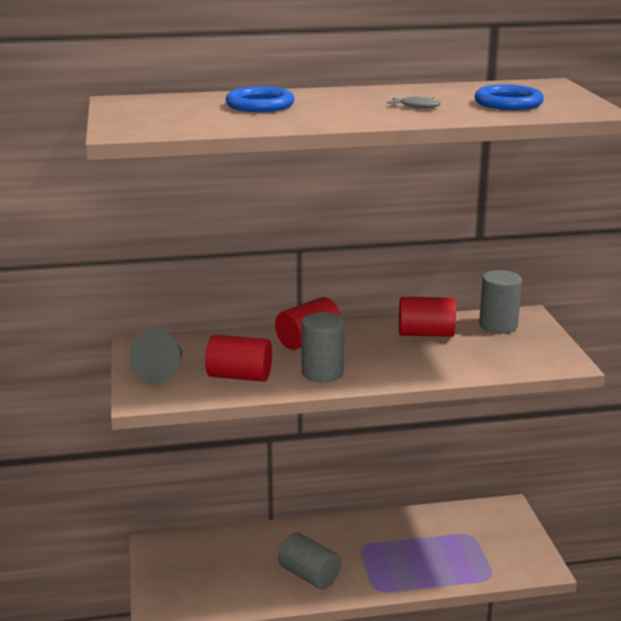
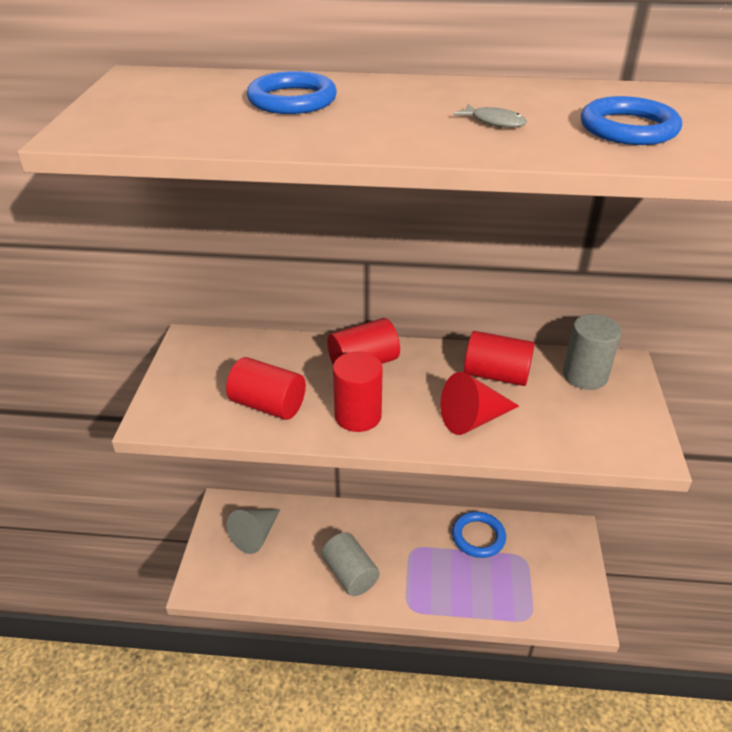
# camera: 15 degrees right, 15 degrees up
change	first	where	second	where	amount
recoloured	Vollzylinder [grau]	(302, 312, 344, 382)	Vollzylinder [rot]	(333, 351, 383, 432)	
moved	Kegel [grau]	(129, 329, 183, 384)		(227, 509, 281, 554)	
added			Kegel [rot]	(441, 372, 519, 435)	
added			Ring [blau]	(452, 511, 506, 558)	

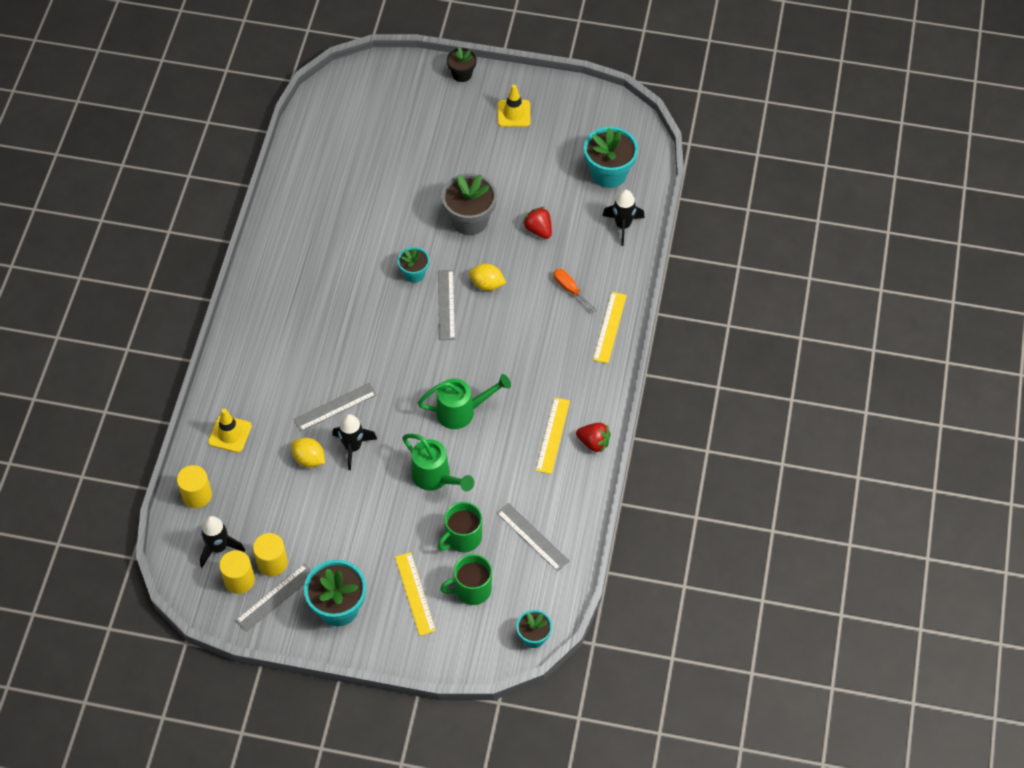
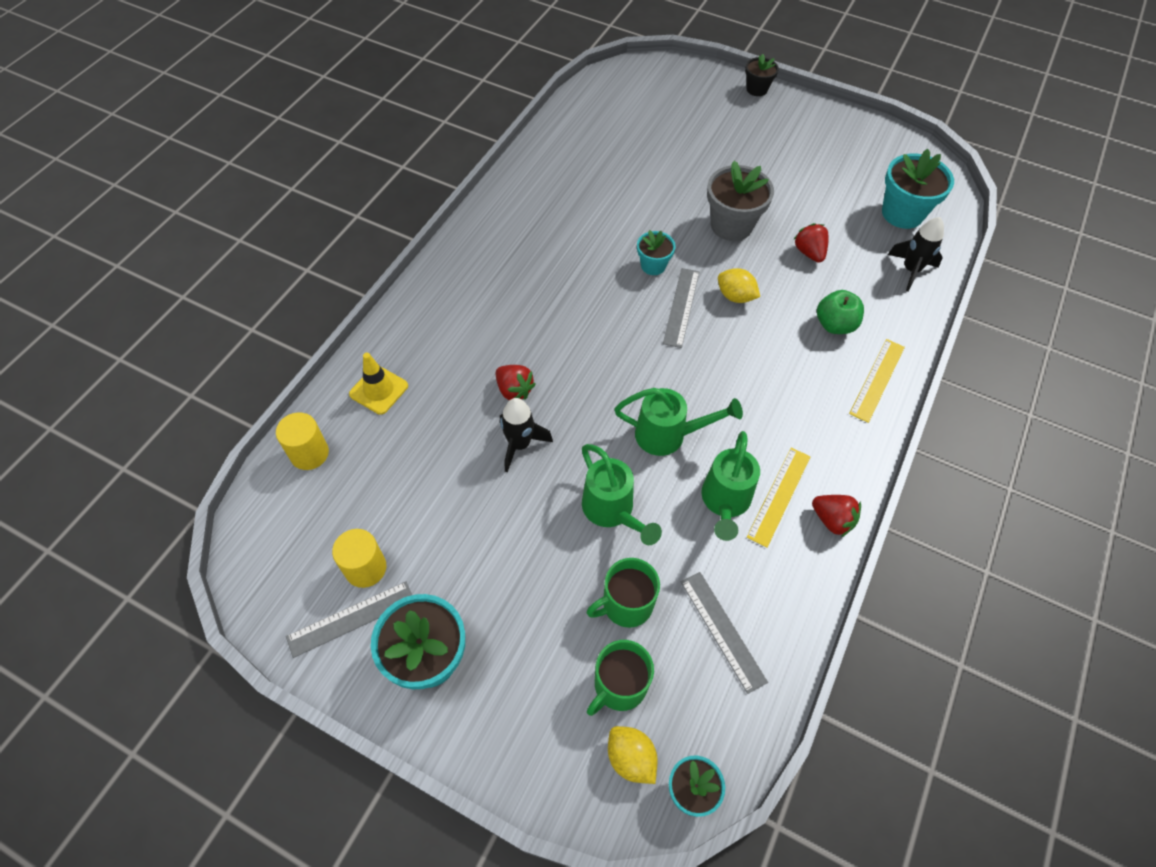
# camera: 15 degrees right, 0 degrees up
change	first	where	second	where	amount
removed	Leitkegel [gelb]	(498, 85, 531, 127)			
replaced	Schraubenzieher [orange]	(554, 269, 597, 312)	Apfel [grün]	(817, 290, 864, 334)	
replaced	Lineal [grau]	(293, 383, 377, 432)	Erdbeere [rot]	(495, 365, 535, 400)	
moved	Zitrone [gelb]	(291, 438, 325, 467)		(608, 726, 658, 784)	
removed	Rakete [schwarz]	(200, 516, 245, 568)			
removed	Vollzylinder [gelb]	(219, 550, 255, 594)			
removed	Lineal [gelb]	(395, 552, 436, 636)			
turned	Tasse [grün]	(440, 554, 492, 605)		(587, 640, 654, 716)	45 degrees counterclockwise
added			Gießkanne [grün]	(701, 431, 760, 541)	

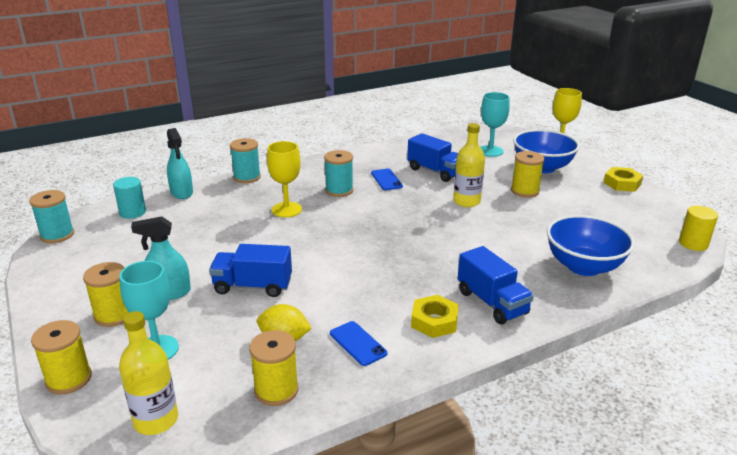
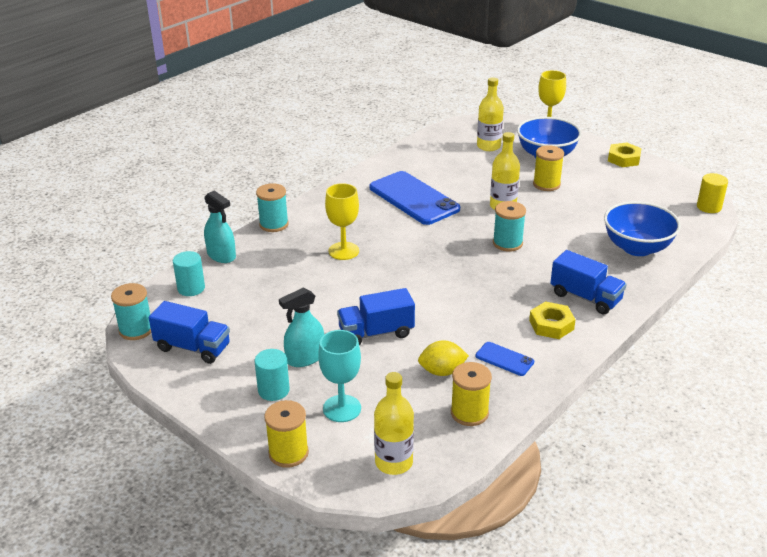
# camera: 20 degrees left, 5 degrees up
change	first	where	second	where	amount
replaced	Kelch [türkis]	(480, 92, 510, 157)	Flasche [gelb]	(477, 77, 504, 151)	
moved	Lastwagen [blau]	(407, 133, 458, 182)		(149, 301, 230, 364)	
moved	Garnrolle [türkis]	(324, 150, 353, 197)		(493, 201, 526, 251)	
resized	Handy [blau]	(371, 169, 403, 190)		(369, 171, 460, 225)	x2.19
replaced	Garnrolle [gelb]	(83, 262, 129, 327)	Vollzylinder [türkis]	(255, 349, 290, 401)	

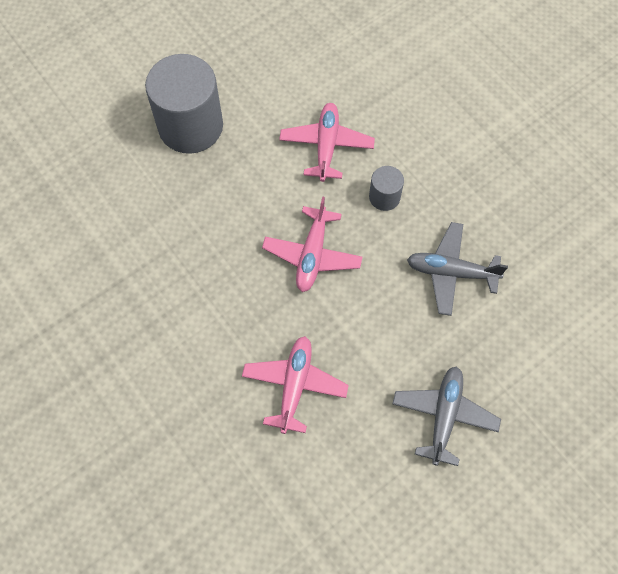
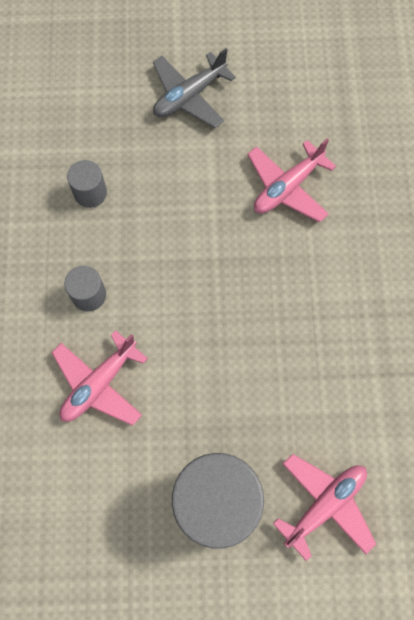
# camera: 145 degrees left, 5 degrees up
change	first	where	second	where	amount
moved	Flugzeug [rosa]	(262, 196, 363, 292)		(273, 454, 376, 561)	
replaced	Flugzeug [grau]	(407, 222, 508, 316)	Vollzylinder [grau]	(67, 160, 107, 208)	

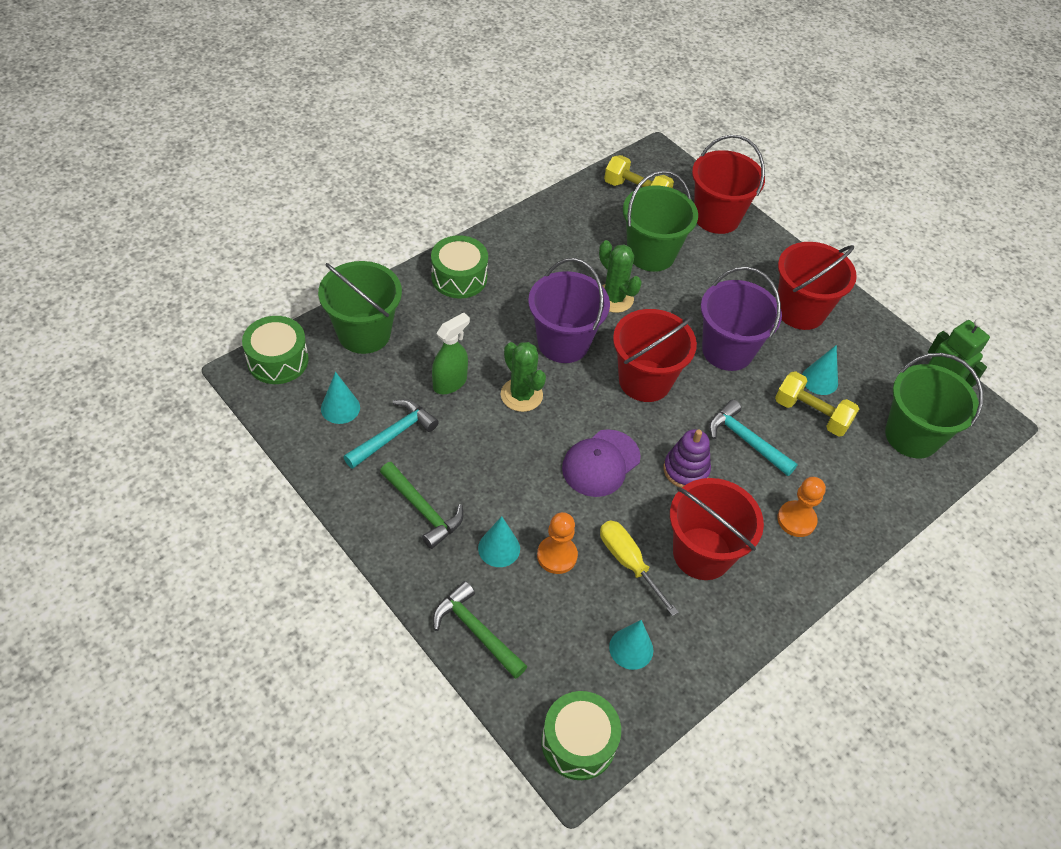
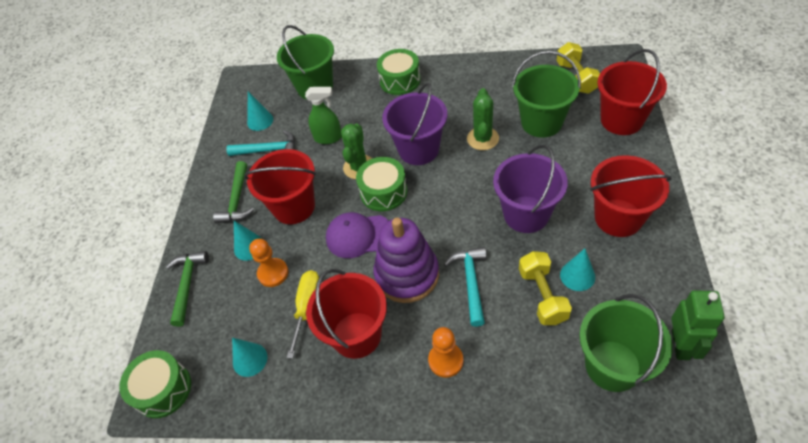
# camera: 55 degrees right, 0 degrees up
change	first	where	second	where	amount
moved	Eimer [rot]	(613, 309, 697, 402)		(244, 149, 316, 224)	
moved	Trommel [grün]	(242, 316, 309, 384)		(356, 157, 408, 211)	
resized	Stapelspielzeug [lila]	(664, 429, 711, 488)		(374, 218, 439, 303)	x1.66

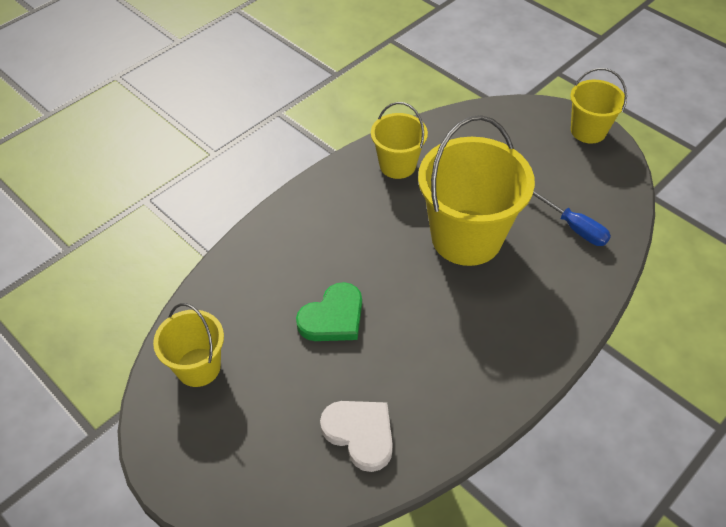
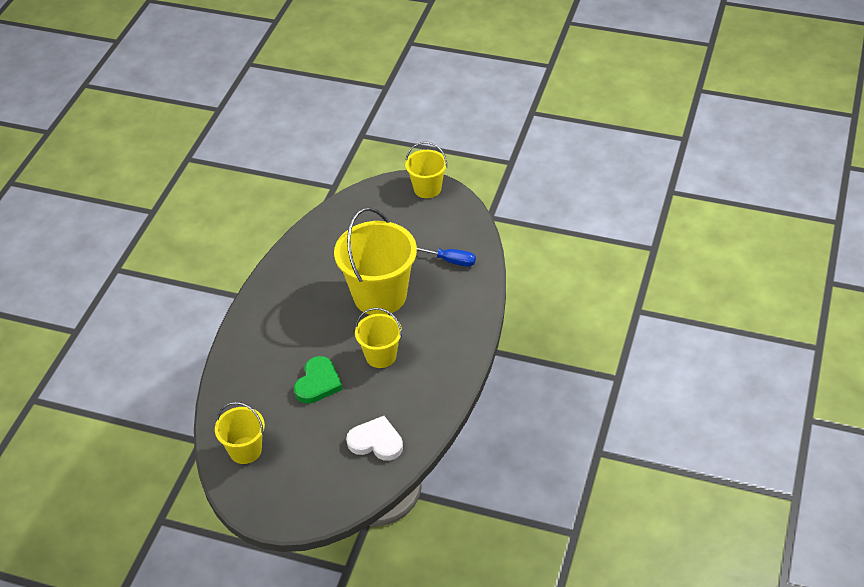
# camera: 25 degrees left, 5 degrees down
change	first	where	second	where	amount
moved	Eimer [gelb]	(371, 102, 428, 179)		(355, 308, 402, 368)	

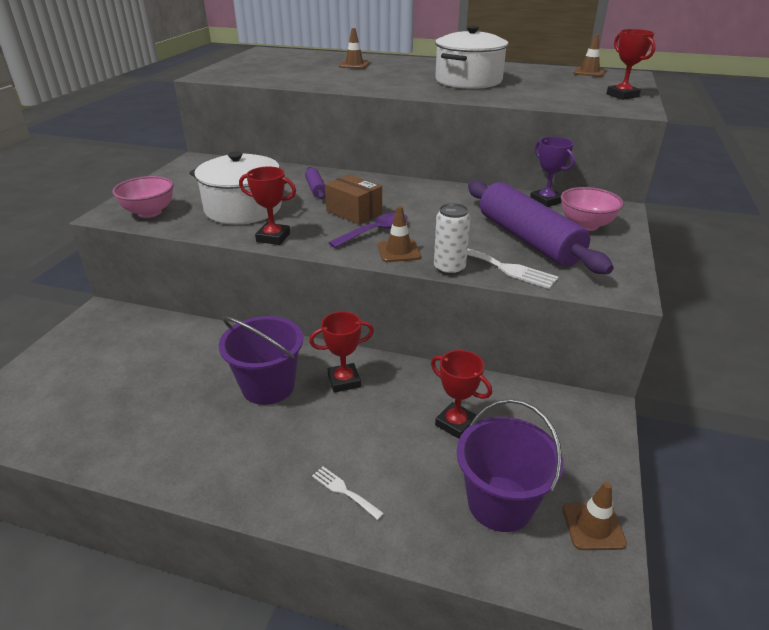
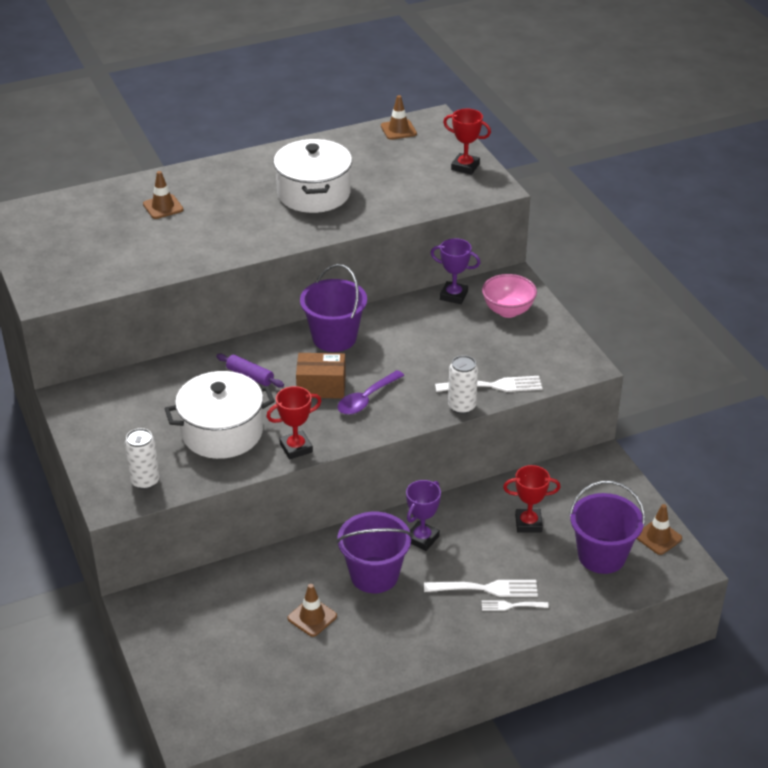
# camera: 40 degrees left, 5 degrees up
change	first	where	second	where	amount
replaced	Schüssel [rosa]	(112, 176, 174, 218)	Dose [weiß]	(124, 428, 160, 489)	
removed	Nudelholz [lila]	(468, 181, 614, 274)			
moved	Leitkegel [braun]	(378, 206, 421, 262)		(287, 584, 337, 637)	
turned	Löffel [lila]	(329, 213, 408, 248)		(337, 370, 404, 415)	150 degrees counterclockwise
recoloured	Pokal [rot]	(309, 312, 374, 393)	Pokal [lila]	(406, 480, 441, 551)	
added			Eimer [lila]	(300, 264, 367, 352)	
added			Gabel [weiß]	(424, 580, 538, 597)	

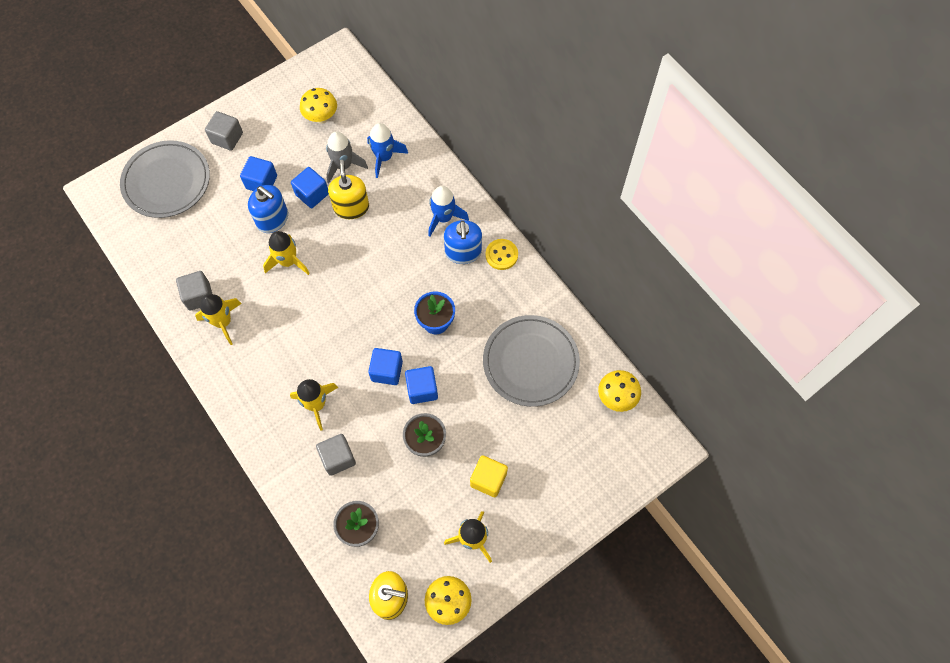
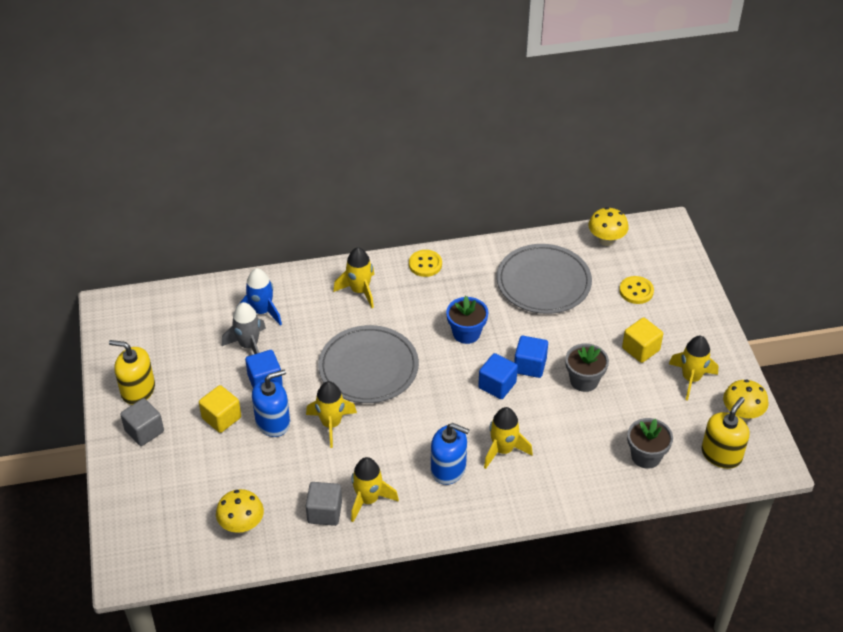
# camera: 65 degrees left, 20 degrees down
change	first	where	second	where	amount
moved	Pilz [gelb]	(300, 88, 337, 124)		(216, 489, 264, 533)	
moved	Teller [grau]	(120, 140, 210, 218)		(318, 325, 419, 403)	
recoloured	Kubus [blau]	(240, 156, 277, 191)	Kubus [gelb]	(199, 385, 241, 433)	
moved	Seifenspender [gelb]	(328, 160, 369, 219)		(109, 340, 155, 405)	
recoloured	Rakete [blau]	(428, 186, 469, 237)	Rakete [gelb]	(333, 247, 375, 308)	
moved	Seifenspender [blau]	(444, 220, 482, 264)		(431, 423, 470, 485)	
removed	Kubus [grau]	(316, 434, 356, 476)			
added			Knopf [gelb]	(619, 276, 654, 304)	

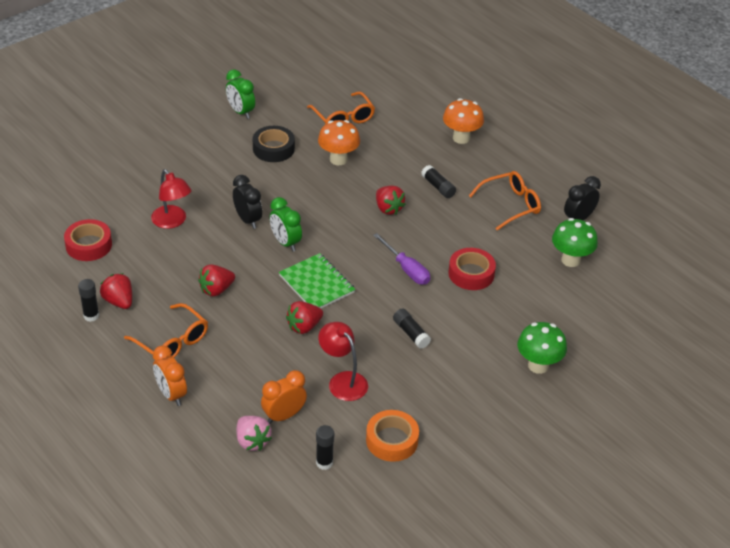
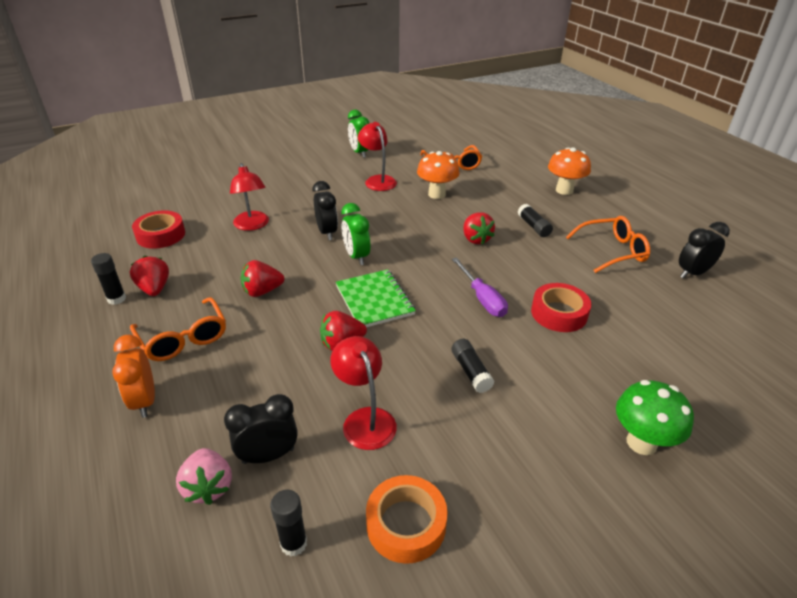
# camera: 15 degrees right, 5 degrees down
change	first	where	second	where	amount
replaced	Klebeband [schwarz]	(253, 126, 295, 162)	Lampe [rot]	(358, 122, 397, 191)	
removed	Pilz [grün]	(552, 218, 598, 267)			
recoloured	Wecker [orange]	(261, 370, 307, 424)	Wecker [schwarz]	(224, 394, 298, 464)	

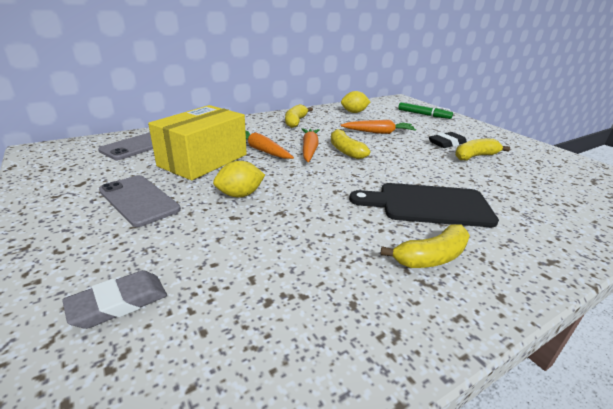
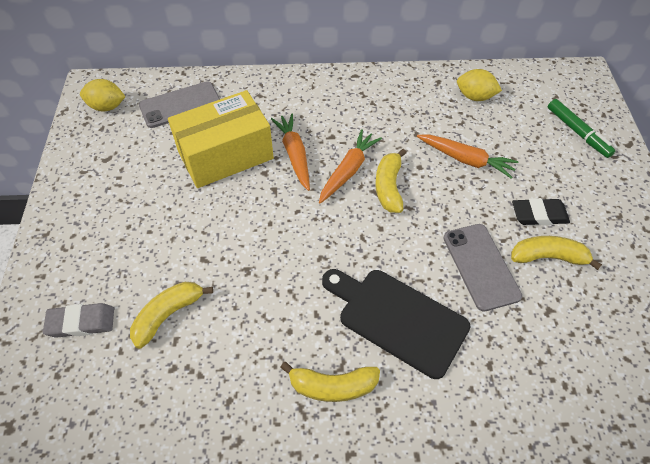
# camera: 30 degrees right, 25 degrees up
change	first	where	second	where	amount
moved	Banane [gelb]	(285, 104, 313, 128)		(130, 282, 213, 349)	
moved	Zitrone [gelb]	(213, 161, 265, 198)		(80, 79, 126, 111)	
moved	Handy [grau]	(99, 175, 181, 227)		(443, 224, 522, 312)	

